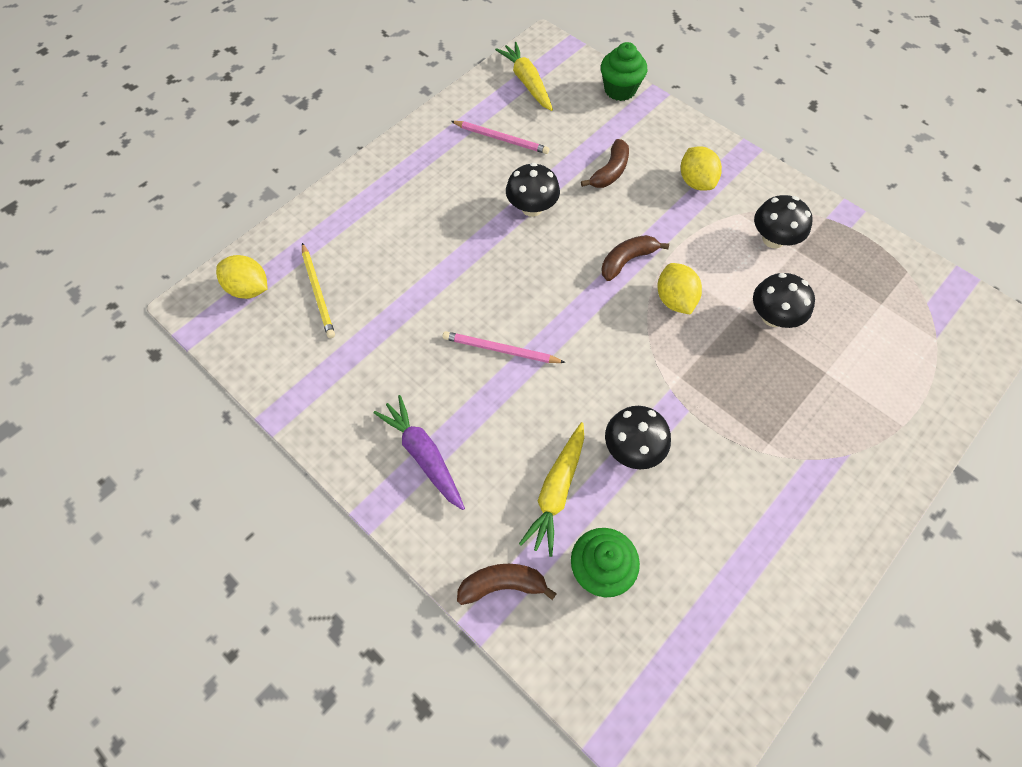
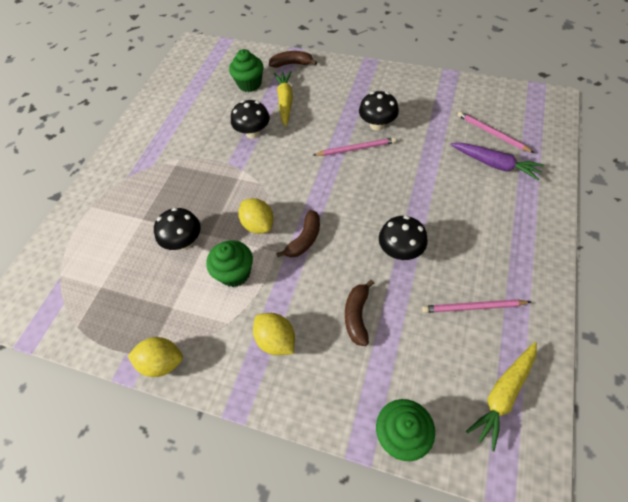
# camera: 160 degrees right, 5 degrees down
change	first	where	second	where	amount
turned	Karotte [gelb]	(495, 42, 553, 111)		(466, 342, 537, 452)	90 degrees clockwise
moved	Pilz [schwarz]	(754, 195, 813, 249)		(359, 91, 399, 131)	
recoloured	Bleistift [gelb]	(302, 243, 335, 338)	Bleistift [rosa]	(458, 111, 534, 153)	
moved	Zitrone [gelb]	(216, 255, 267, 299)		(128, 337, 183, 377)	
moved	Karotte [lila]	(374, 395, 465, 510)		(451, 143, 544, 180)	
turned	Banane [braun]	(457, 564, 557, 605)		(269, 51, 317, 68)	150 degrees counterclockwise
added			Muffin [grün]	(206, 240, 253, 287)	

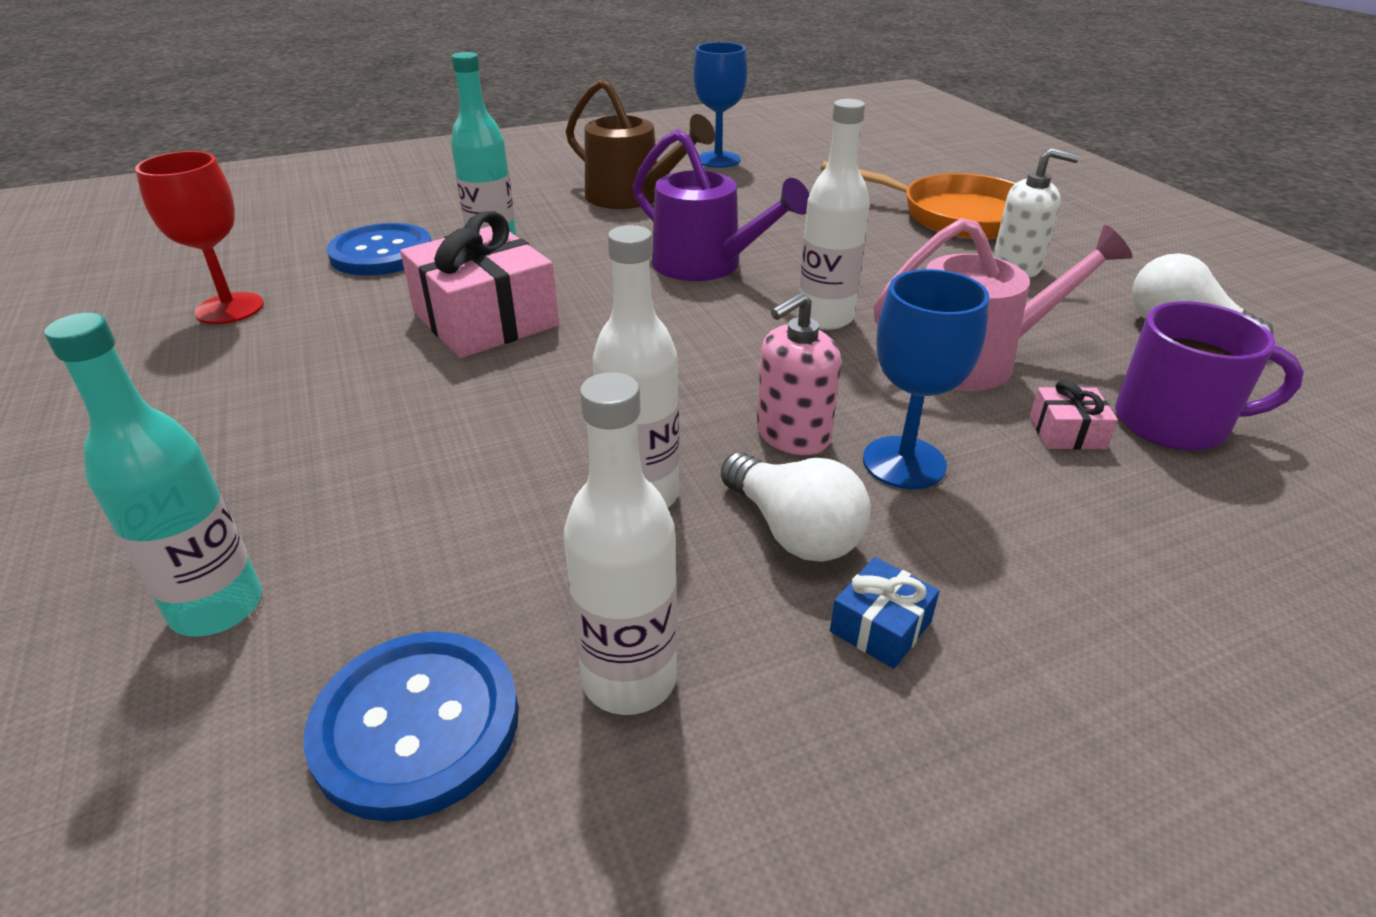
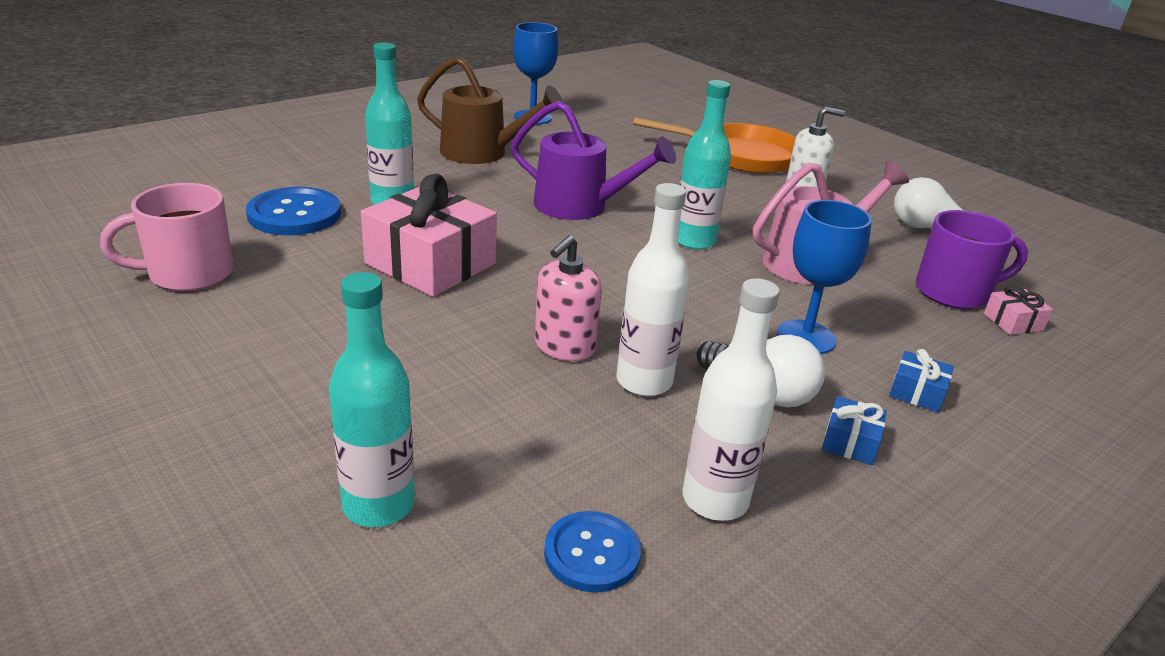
# camera: 20 degrees left, 5 degrees down
change	first	where	second	where	amount
recoloured	Flasche [weiß]	(798, 99, 870, 330)	Flasche [türkis]	(678, 80, 731, 250)	
replaced	Kelch [rot]	(135, 151, 264, 324)	Tasse [rosa]	(100, 183, 233, 291)	
moved	Seifenspender [rosa]	(756, 292, 841, 455)		(535, 235, 602, 361)	
moved	Geschenk [rosa]	(1030, 380, 1118, 450)		(984, 285, 1053, 335)	
resized	Knopf [blau]	(304, 631, 519, 822)		(544, 511, 641, 592)	x0.65
added			Geschenk [blau]	(889, 349, 954, 413)	

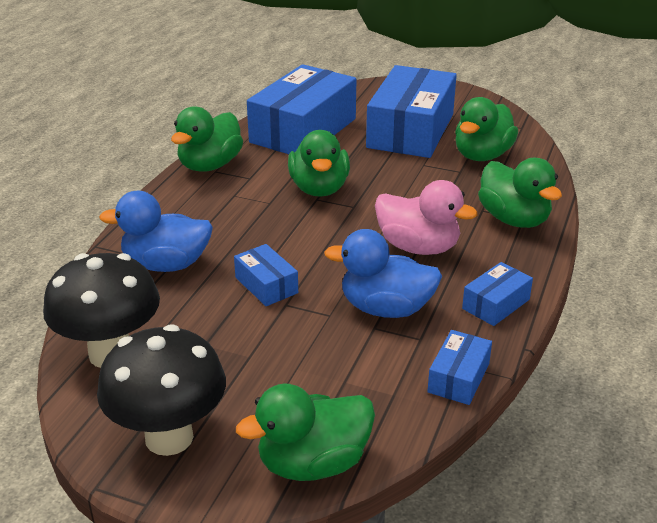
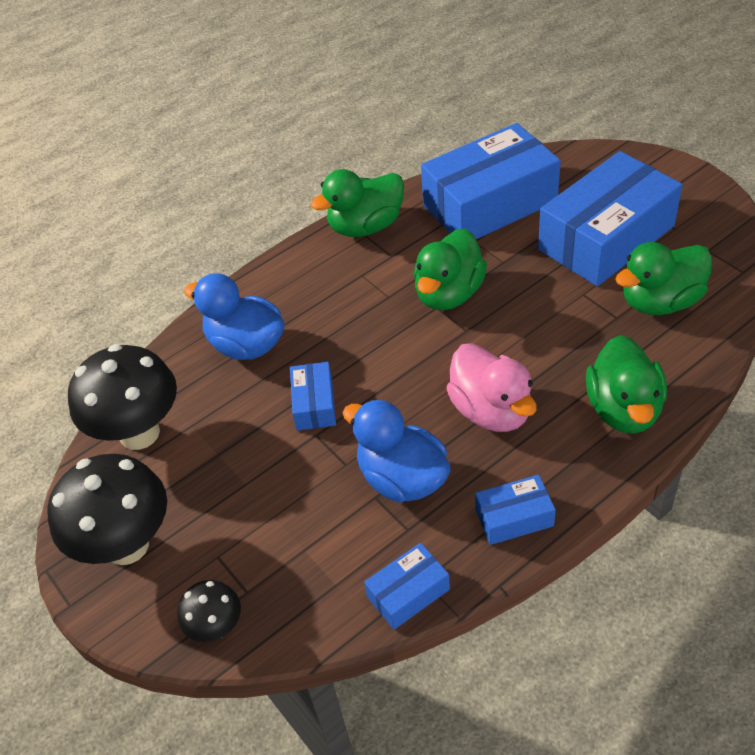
# camera: 35 degrees right, 15 degrees up
change	first	where	second	where	amount
replaced	Ente [grün]	(236, 384, 375, 481)	Pilz [schwarz]	(177, 580, 241, 642)	

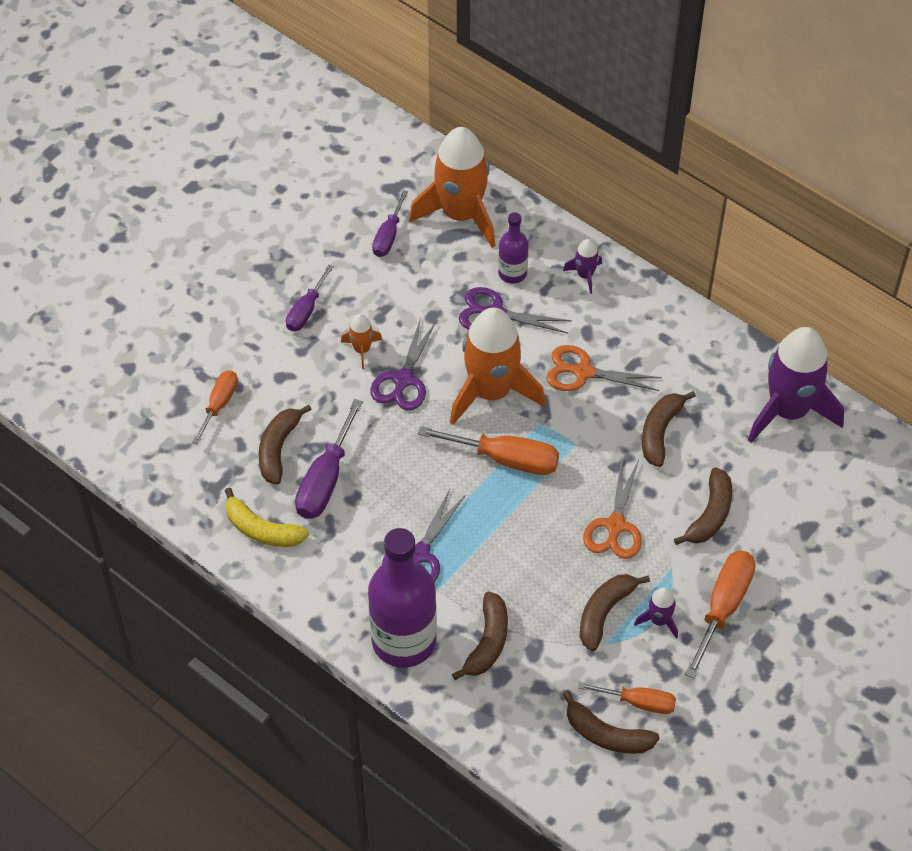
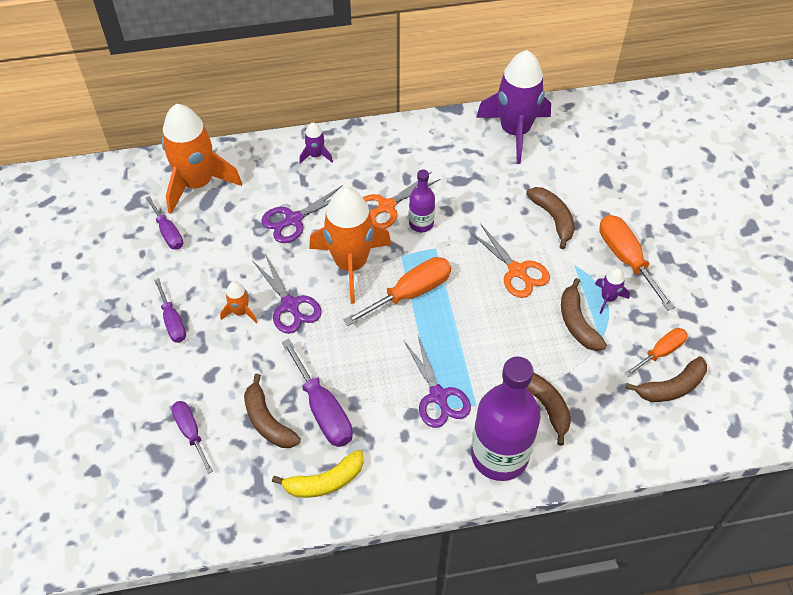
# camera: 50 degrees left, 0 degrees up
change	first	where	second	where	amount
moved	Flasche [lila]	(498, 212, 528, 284)		(409, 169, 435, 232)	
recoloured	Schraubenzieher [orange]	(192, 371, 238, 445)	Schraubenzieher [lila]	(171, 401, 213, 474)	
removed	Banane [braun]	(642, 391, 696, 467)			

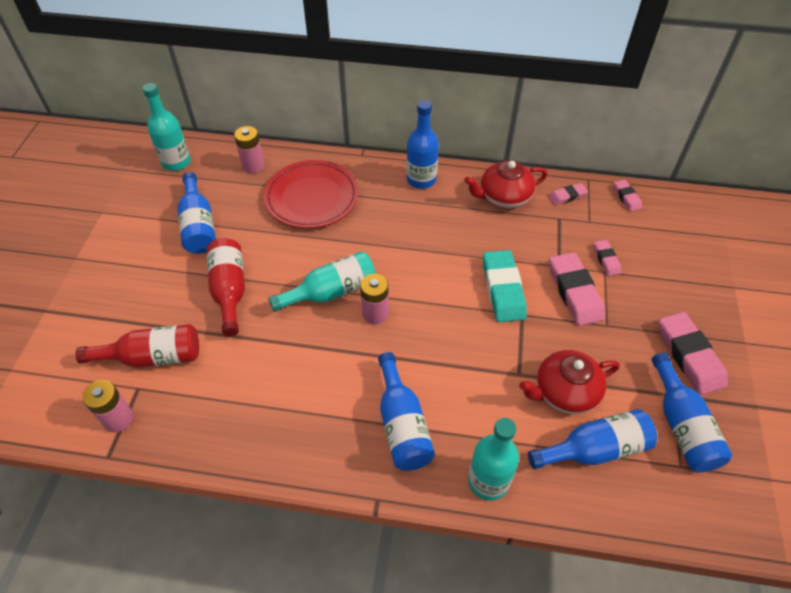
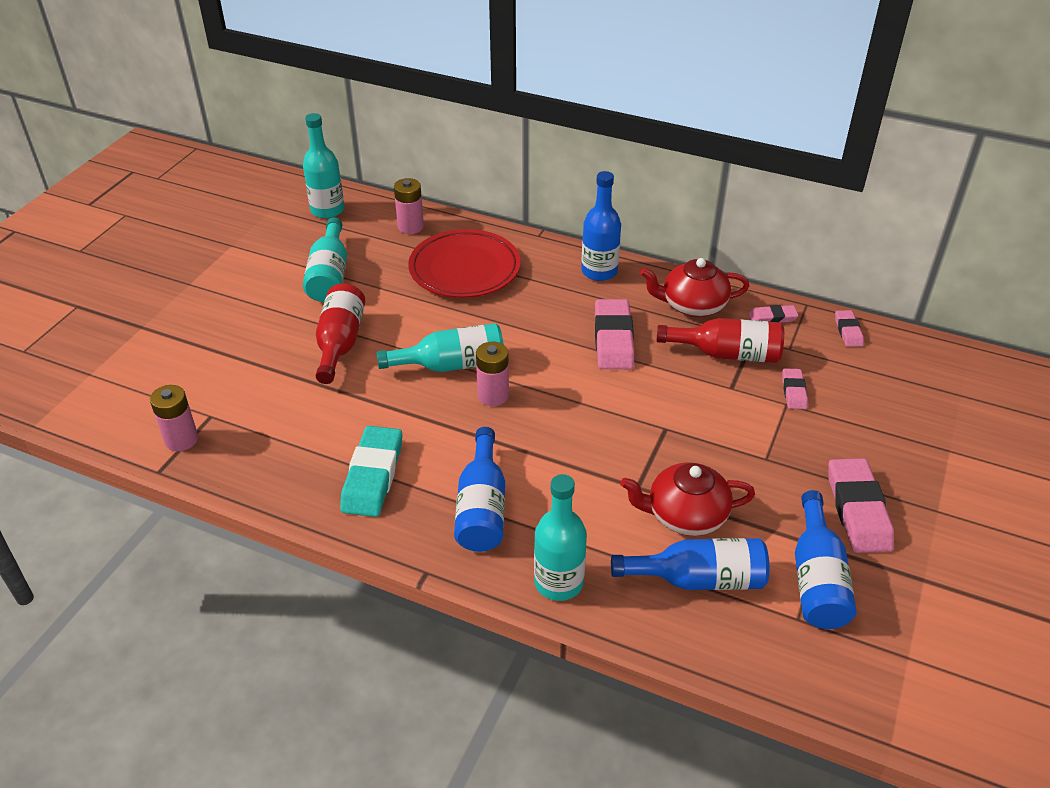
# camera: 15 degrees right, 10 degrees down
change	first	where	second	where	amount
recoloured	Flasche [blau]	(177, 172, 216, 254)	Flasche [türkis]	(303, 217, 347, 302)	
moved	Radiergummi [türkis]	(483, 250, 527, 322)		(340, 426, 402, 517)	
moved	Radiergummi [rosa]	(549, 252, 605, 326)		(595, 299, 634, 369)	
moved	Flasche [rot]	(75, 324, 199, 368)		(656, 318, 784, 363)	

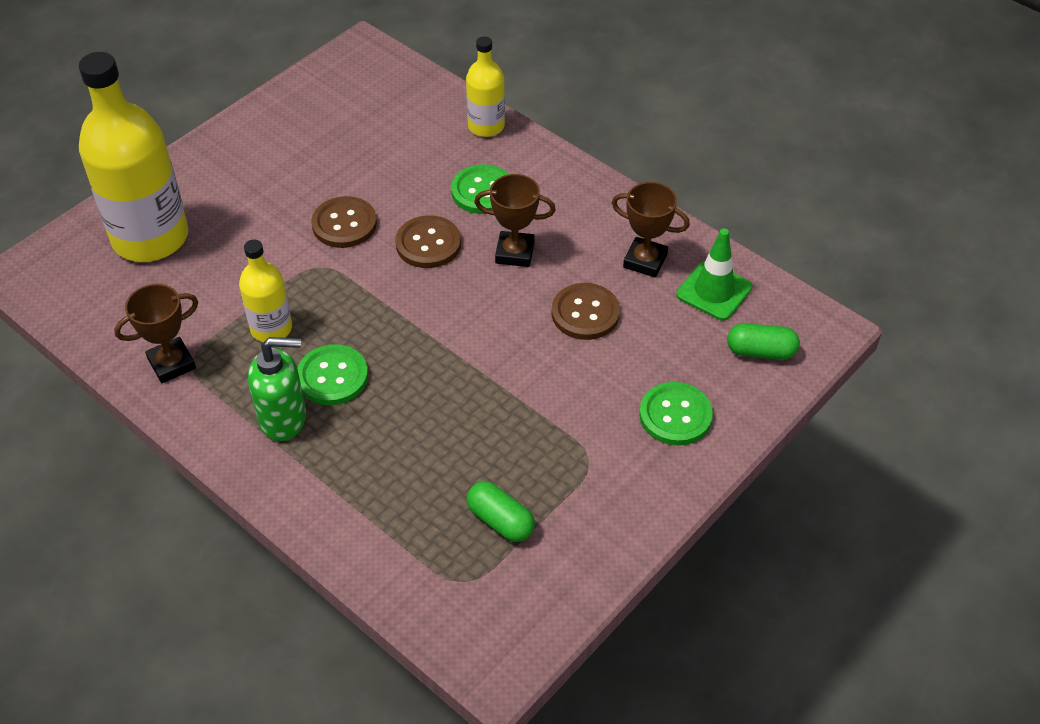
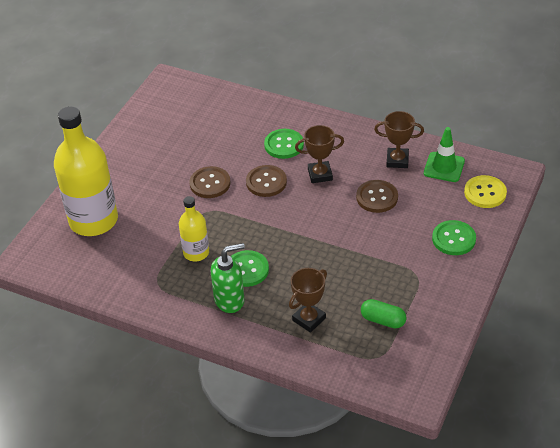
# camera: 15 degrees left, 5 degrees down
change	first	where	second	where	amount
removed	Flasche [gelb]	(466, 36, 505, 137)			
moved	Pokal [braun]	(114, 284, 198, 383)		(289, 268, 327, 333)	
replaced	Kapsel [grün]	(727, 323, 800, 360)	Knopf [gelb]	(464, 175, 507, 208)	

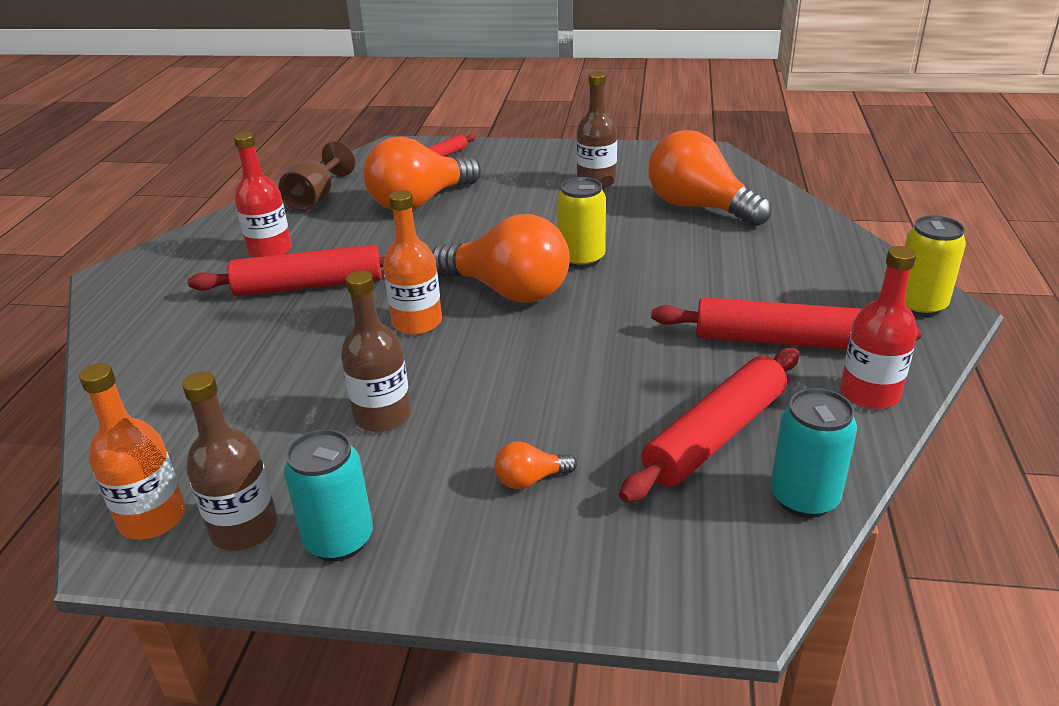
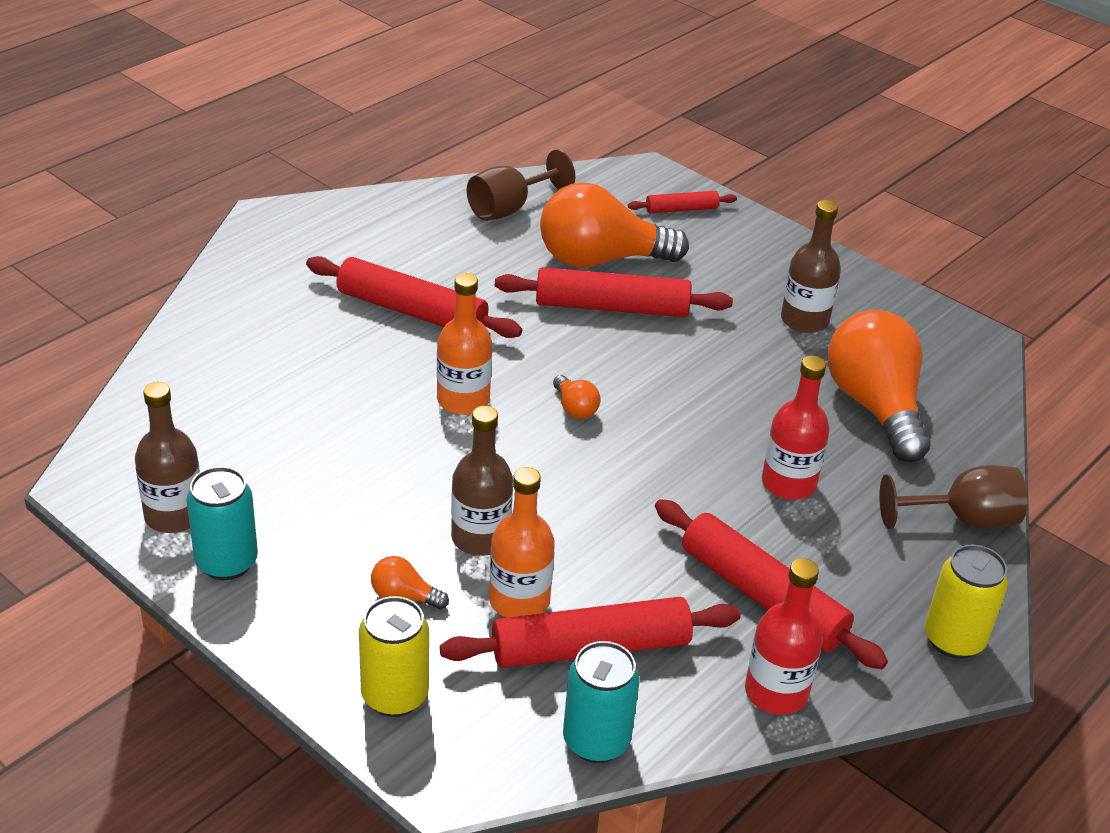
# camera: 30 degrees right, 5 degrees up
change	first	where	second	where	amount
moved	Flasche [rot]	(234, 132, 292, 258)		(762, 356, 830, 500)	
moved	Dose [gelb]	(557, 177, 606, 268)		(359, 596, 429, 717)	
resized	Glühbirne [orange]	(432, 214, 570, 303)		(553, 375, 601, 419)	x0.41
moved	Flasche [braun]	(341, 271, 411, 432)		(451, 406, 513, 556)	
moved	Flasche [orange]	(79, 363, 186, 539)		(489, 467, 555, 618)	
added			Nudelholz [rot]	(495, 267, 733, 317)	
added			Kelch [braun]	(879, 465, 1027, 529)	

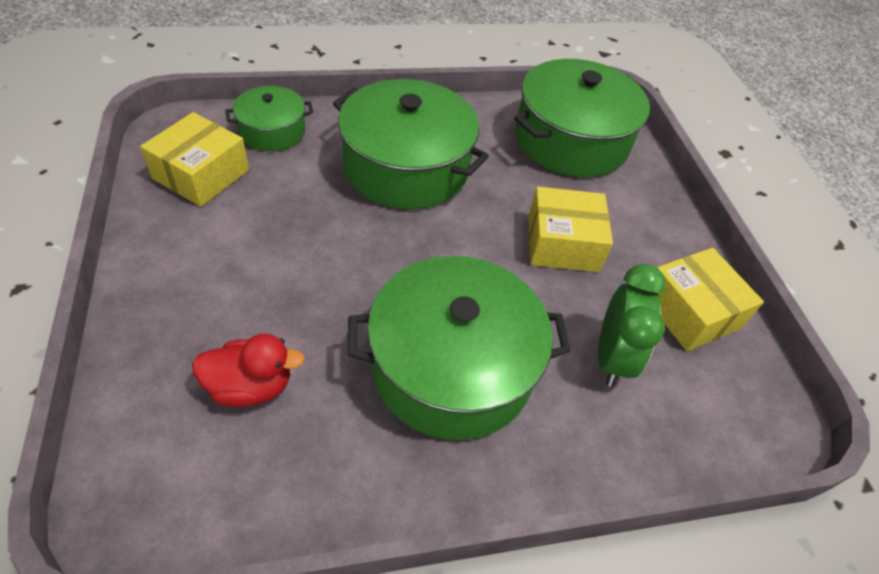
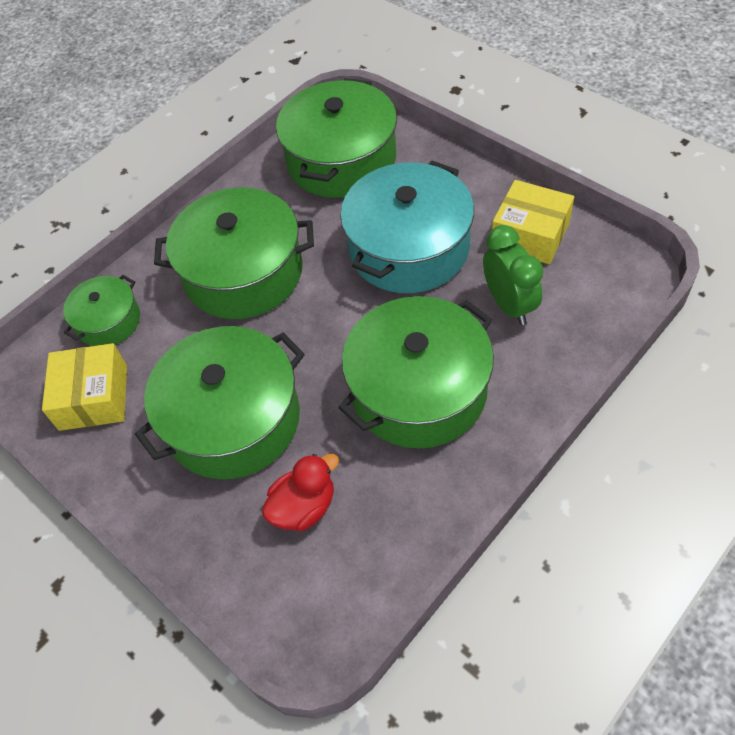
# camera: 25 degrees left, 5 degrees up
change	first	where	second	where	amount
replaced	Schachtel [gelb]	(528, 187, 613, 272)	Kochtopf [türkis]	(340, 161, 474, 293)	
added			Kochtopf [grün]	(135, 326, 305, 479)	

